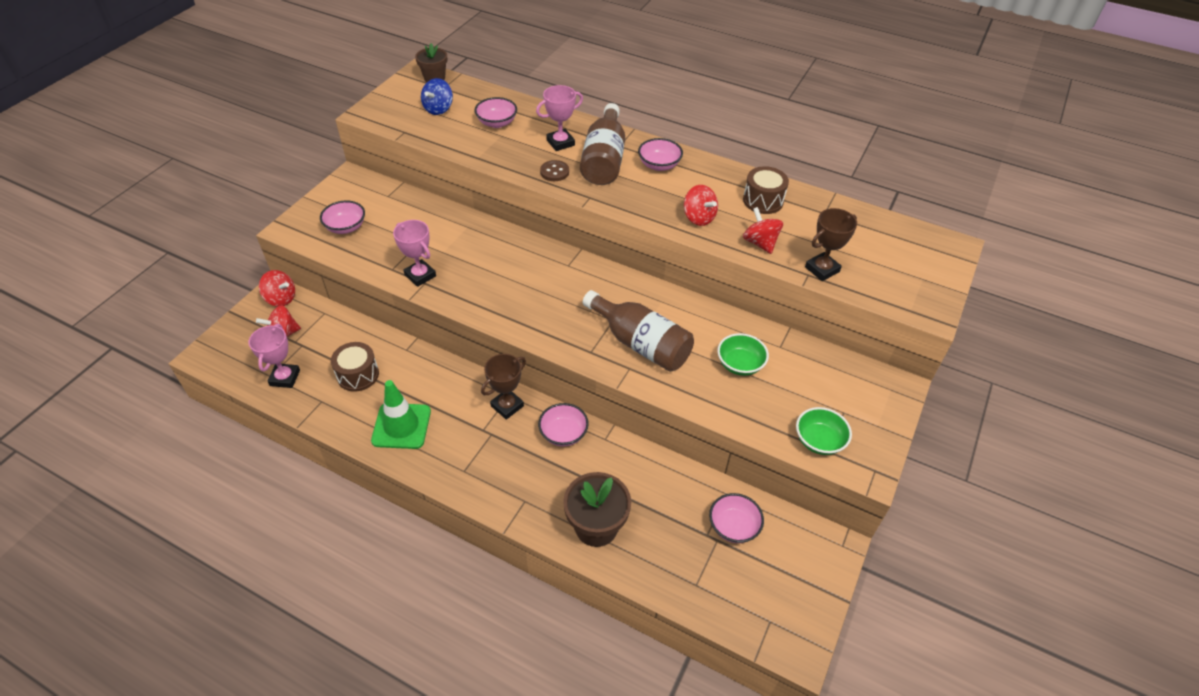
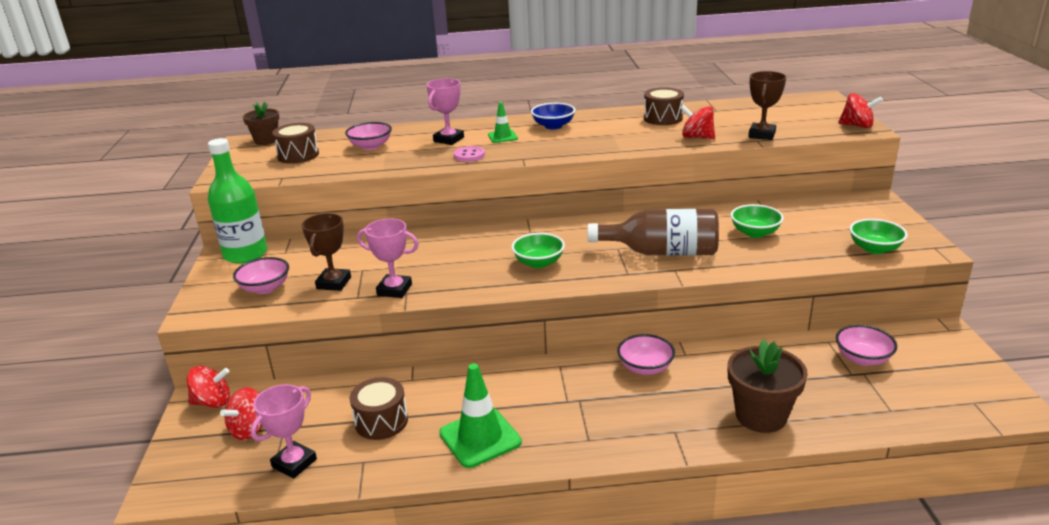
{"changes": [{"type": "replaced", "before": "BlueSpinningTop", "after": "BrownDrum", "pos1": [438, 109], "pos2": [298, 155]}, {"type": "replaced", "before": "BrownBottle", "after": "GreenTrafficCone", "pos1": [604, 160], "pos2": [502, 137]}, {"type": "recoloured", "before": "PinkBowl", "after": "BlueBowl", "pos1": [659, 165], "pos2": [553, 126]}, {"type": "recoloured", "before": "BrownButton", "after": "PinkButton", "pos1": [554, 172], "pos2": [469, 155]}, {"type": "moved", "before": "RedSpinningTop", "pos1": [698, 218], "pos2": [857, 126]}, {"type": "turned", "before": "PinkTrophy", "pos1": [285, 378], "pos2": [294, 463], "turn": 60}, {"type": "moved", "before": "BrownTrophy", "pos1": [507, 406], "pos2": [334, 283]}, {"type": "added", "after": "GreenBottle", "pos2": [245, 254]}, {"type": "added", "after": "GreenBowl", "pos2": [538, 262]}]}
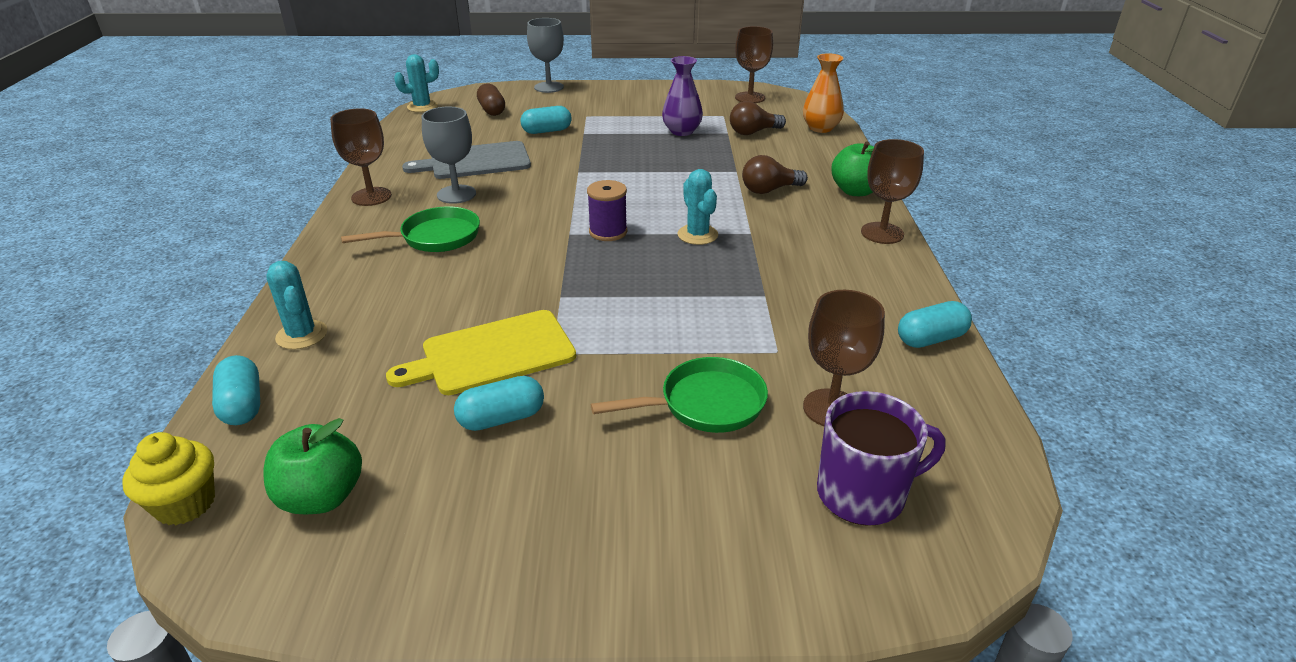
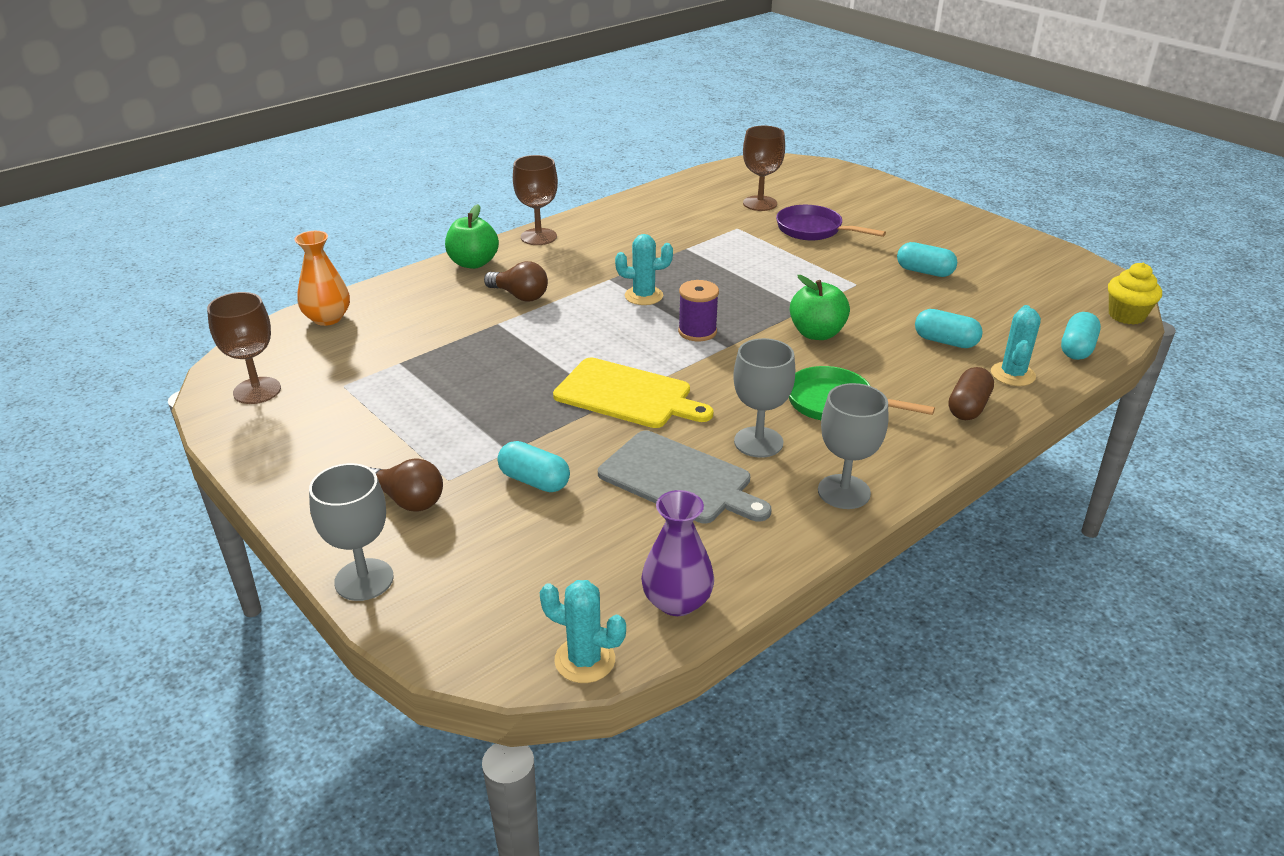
{"changes": [{"type": "moved", "before": "PurpleVase", "pos1": [682, 131], "pos2": [677, 601]}, {"type": "moved", "before": "BrownCapsule", "pos1": [492, 110], "pos2": [968, 407]}, {"type": "moved", "before": "BrownLightBulb", "pos1": [753, 132], "pos2": [407, 500]}, {"type": "recoloured", "before": "BrownGoblet", "after": "GreyGoblet", "pos1": [371, 196], "pos2": [844, 492]}, {"type": "turned", "before": "TurquoiseCactus", "pos1": [697, 235], "pos2": [644, 296], "turn": 60}, {"type": "moved", "before": "TurquoiseCapsule", "pos1": [931, 339], "pos2": [945, 341]}, {"type": "moved", "before": "YellowCuttingBoard", "pos1": [492, 354], "pos2": [627, 395]}, {"type": "recoloured", "before": "GreenPan", "after": "PurplePan", "pos1": [705, 404], "pos2": [813, 230]}, {"type": "removed", "before": "PurpleMug", "pos1": [863, 494]}, {"type": "moved", "before": "GreenApple", "pos1": [322, 497], "pos2": [816, 333]}]}
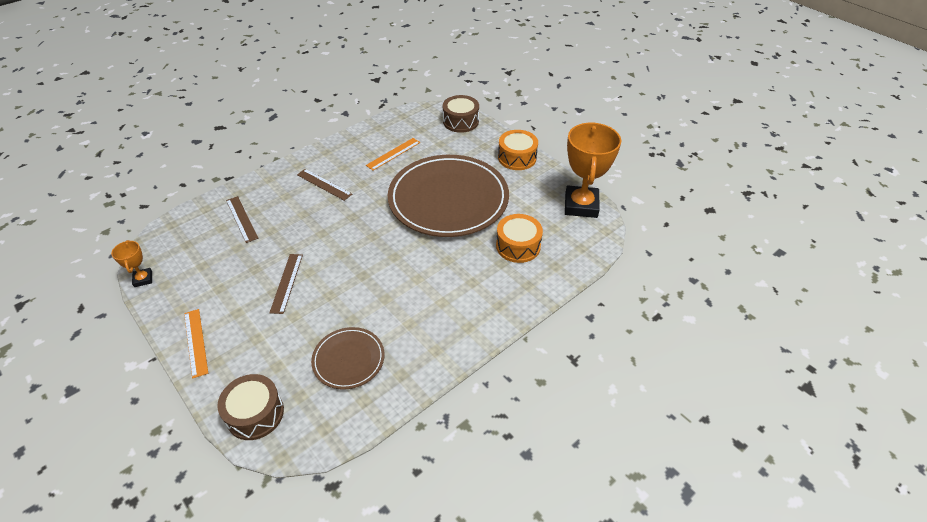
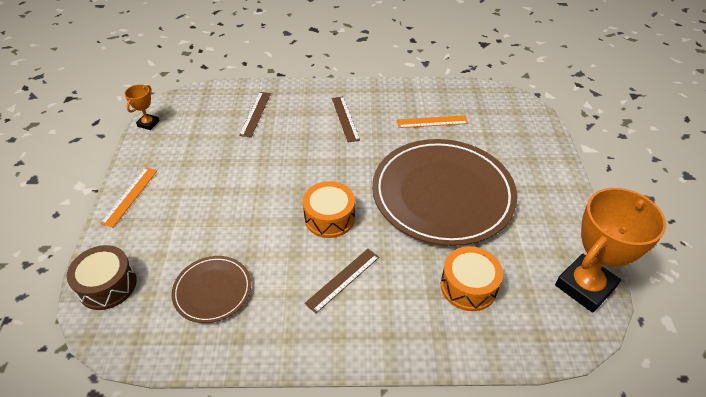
{"changes": [{"type": "removed", "before": "BrownDrum", "pos1": [460, 121]}, {"type": "moved", "before": "OrangeDrum", "pos1": [517, 158], "pos2": [329, 218]}, {"type": "moved", "before": "BrownRuler", "pos1": [287, 283], "pos2": [343, 280]}]}
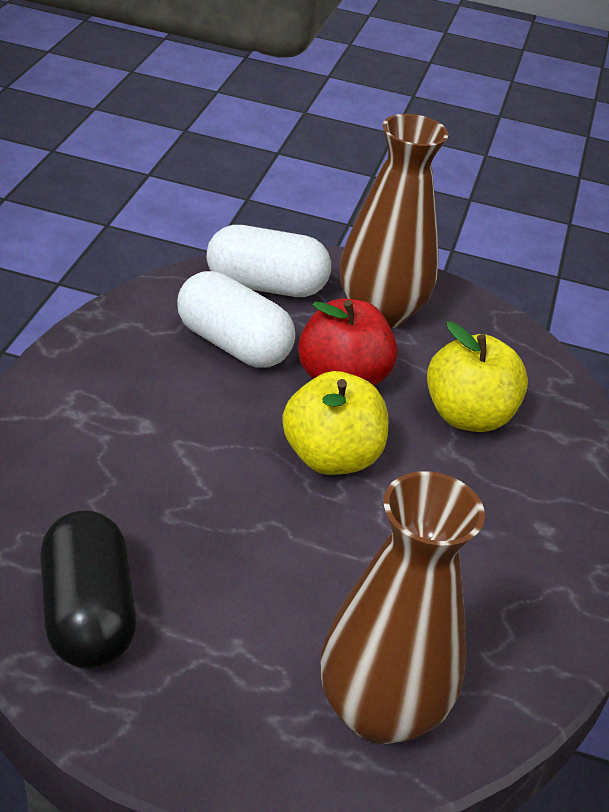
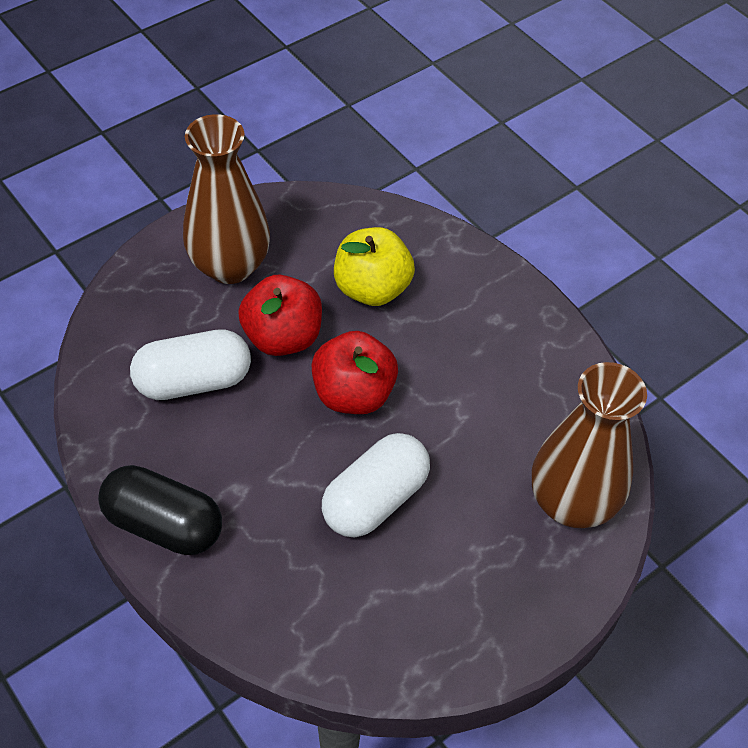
{"changes": [{"type": "moved", "before": "WhiteCapsule", "pos1": [266, 286], "pos2": [375, 499]}, {"type": "recoloured", "before": "YellowApple", "after": "RedApple", "pos1": [331, 457], "pos2": [353, 394]}, {"type": "moved", "before": "BlackCapsule", "pos1": [87, 614], "pos2": [164, 524]}]}
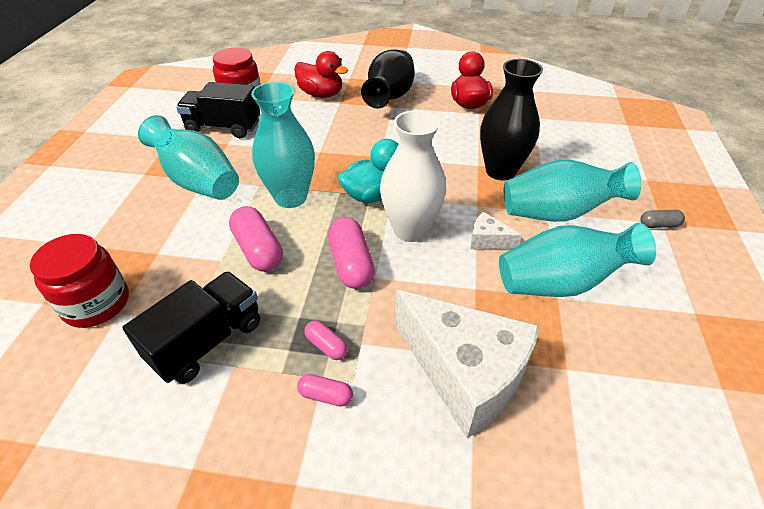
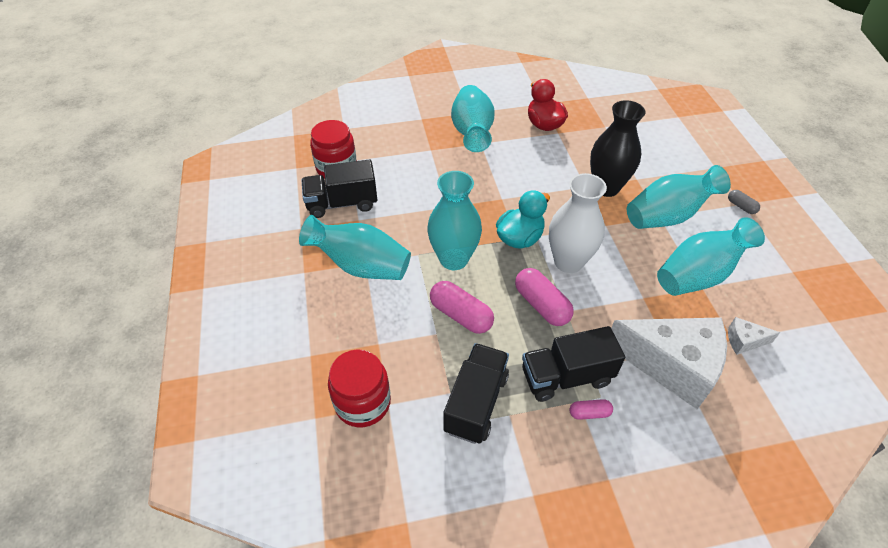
{"changes": [{"type": "recoloured", "before": "BlackVase", "after": "TurquoiseVase", "pos1": [390, 97], "pos2": [472, 133]}, {"type": "removed", "before": "RedDuck", "pos1": [321, 94]}, {"type": "turned", "before": "GreyCapsule", "pos1": [659, 225], "pos2": [741, 206], "turn": 75}, {"type": "moved", "before": "WhiteCheese", "pos1": [488, 241], "pos2": [744, 341]}, {"type": "replaced", "before": "PinkCapsule", "after": "BlackTruck", "pos1": [326, 346], "pos2": [566, 377]}]}
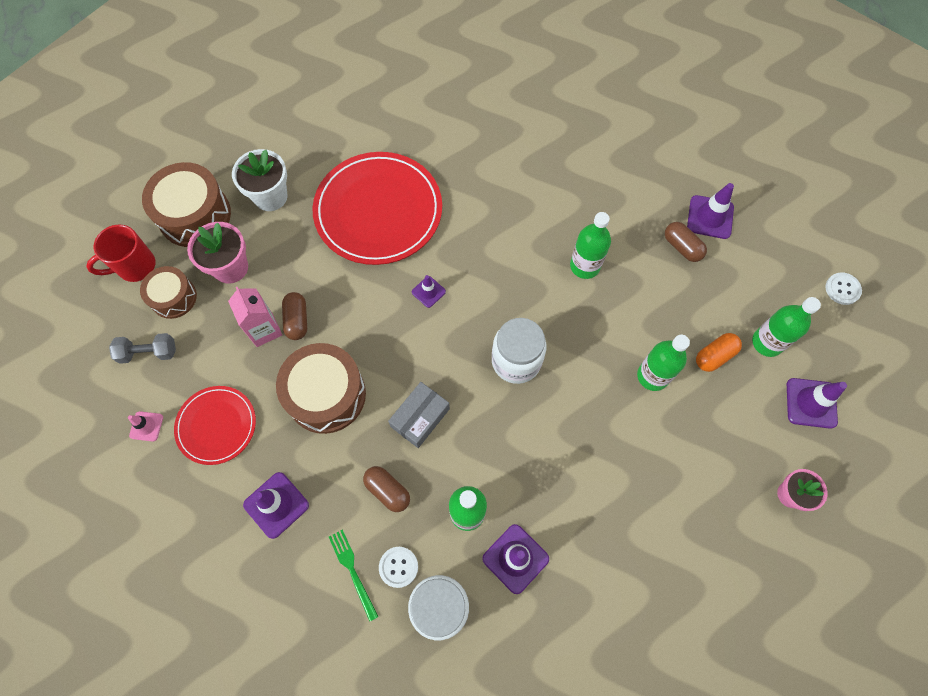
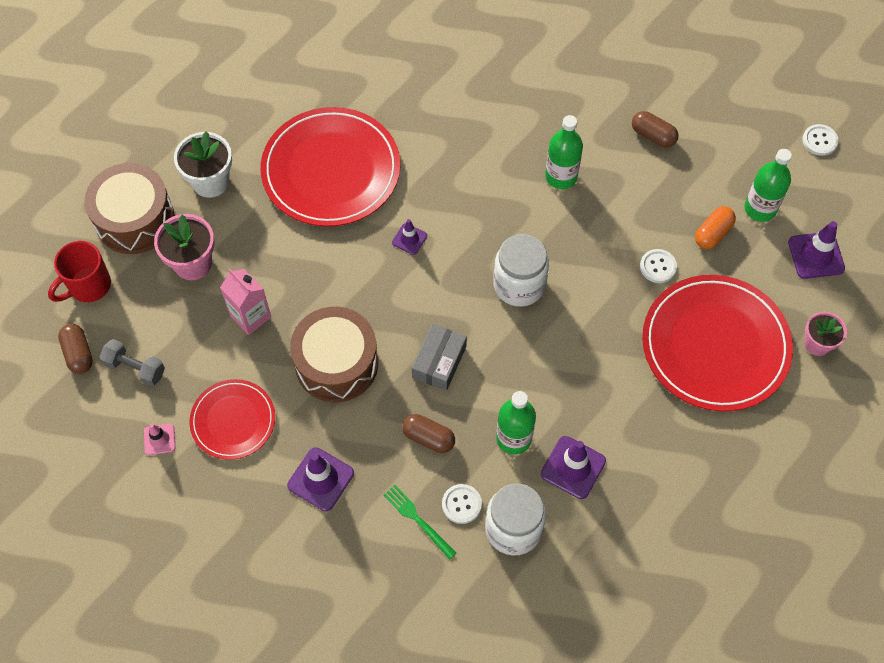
{"changes": [{"type": "removed", "before": "PurpleTrafficCone", "pos1": [710, 217]}, {"type": "removed", "before": "BrownDrum", "pos1": [173, 297]}, {"type": "moved", "before": "BrownCapsule", "pos1": [297, 320], "pos2": [78, 354]}, {"type": "turned", "before": "GreyDumbbell", "pos1": [148, 353], "pos2": [135, 368], "turn": 45}, {"type": "replaced", "before": "GreenBottle", "after": "WhiteButton", "pos1": [652, 376], "pos2": [658, 267]}, {"type": "added", "after": "RedPlate", "pos2": [715, 345]}]}
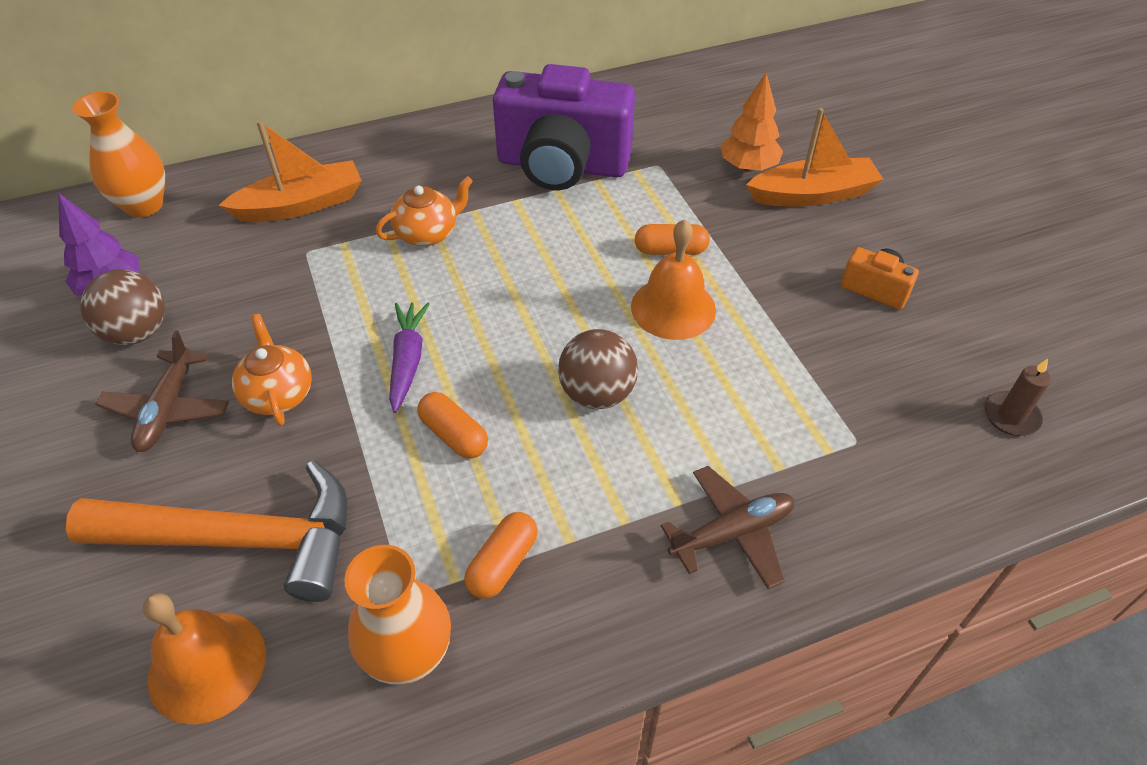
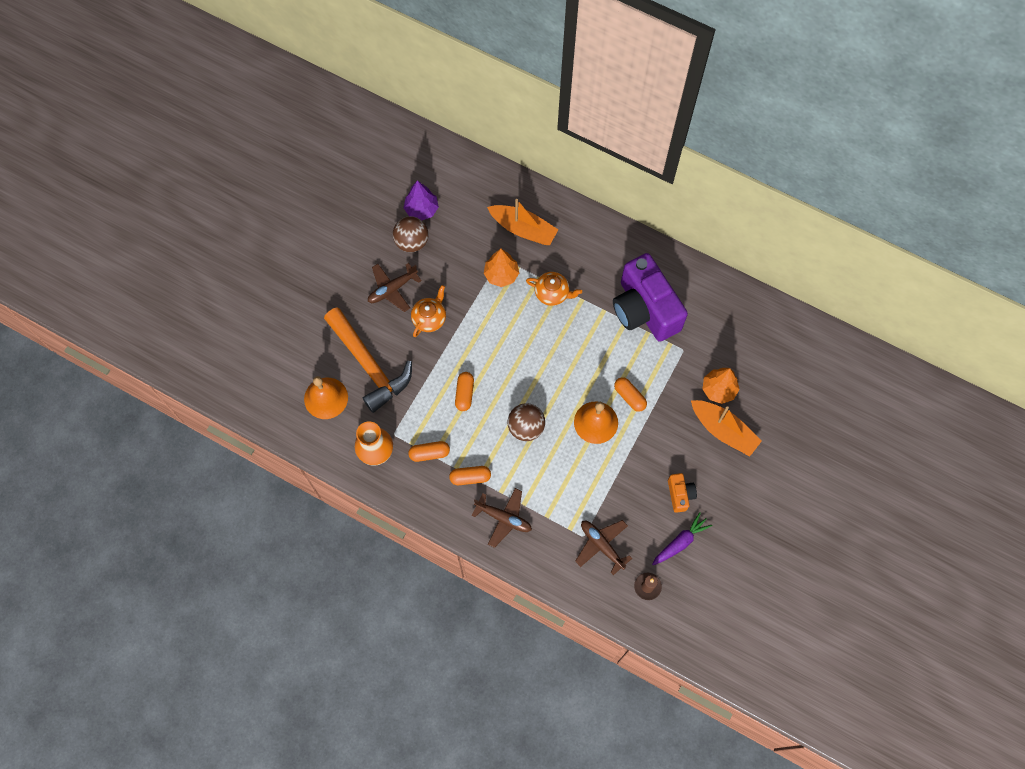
{"changes": [{"type": "removed", "before": "OrangeVase", "pos1": [144, 205]}, {"type": "moved", "before": "PurpleCarrot", "pos1": [407, 360], "pos2": [680, 542]}, {"type": "added", "after": "OrangeTree", "pos2": [501, 275]}, {"type": "added", "after": "OrangeCapsule", "pos2": [470, 477]}, {"type": "added", "after": "BrownPlane", "pos2": [602, 545]}]}
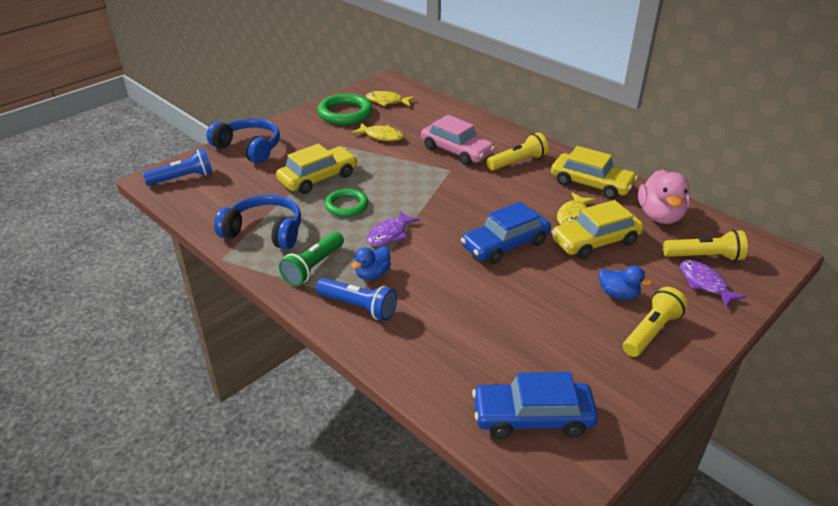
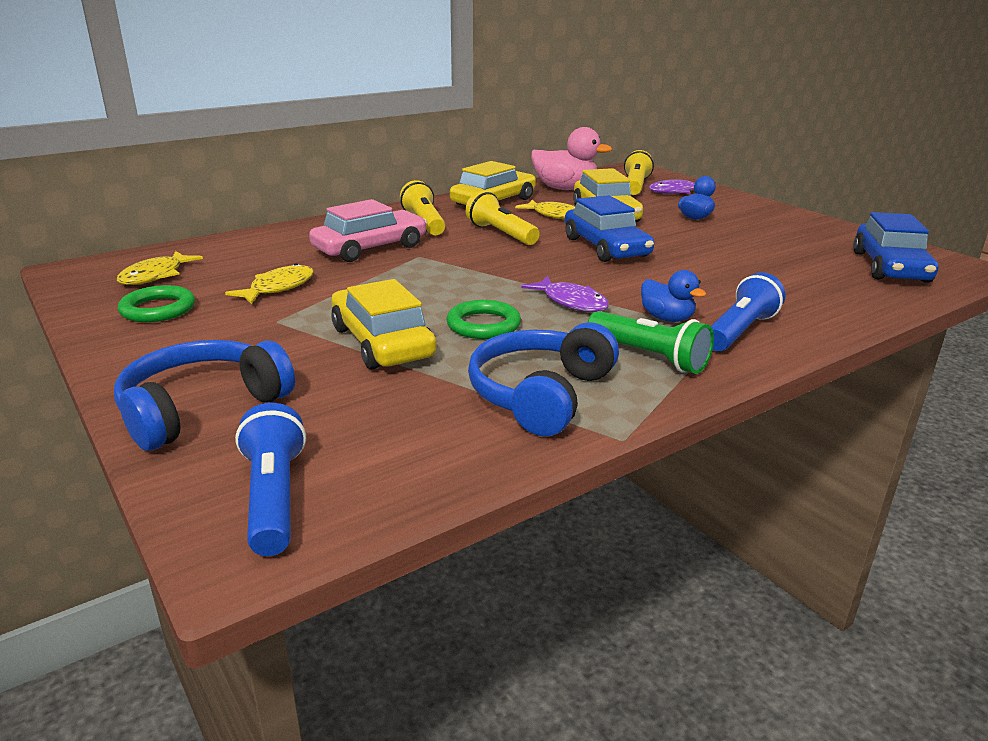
{"changes": [{"type": "resized", "before": "GreenRing", "pos1": [345, 113], "pos2": [158, 309], "scale": 0.65}, {"type": "moved", "before": "YellowFlashlight", "pos1": [651, 332], "pos2": [501, 234]}]}
